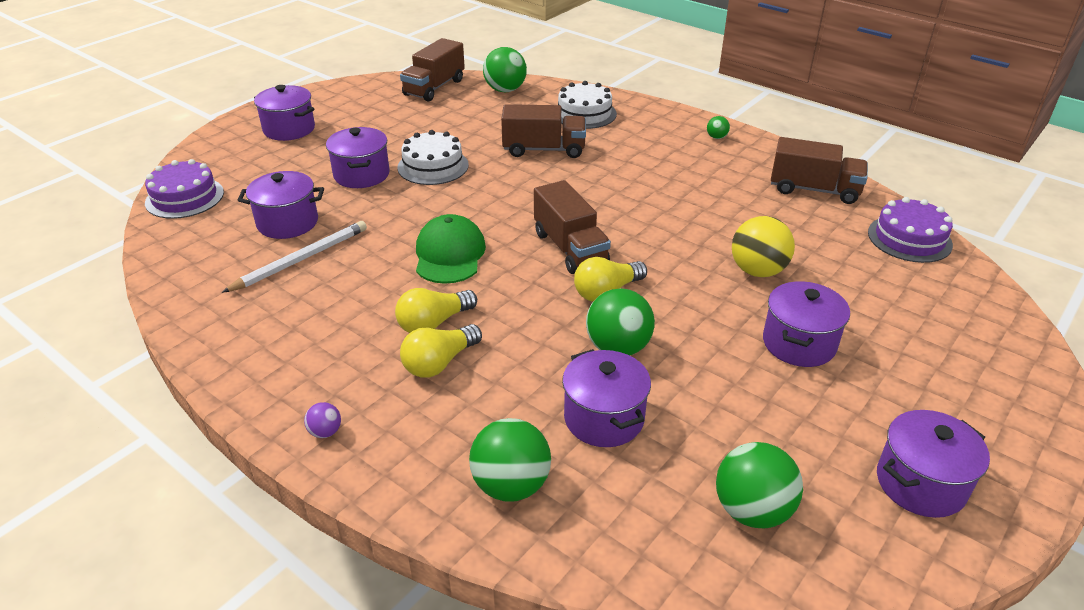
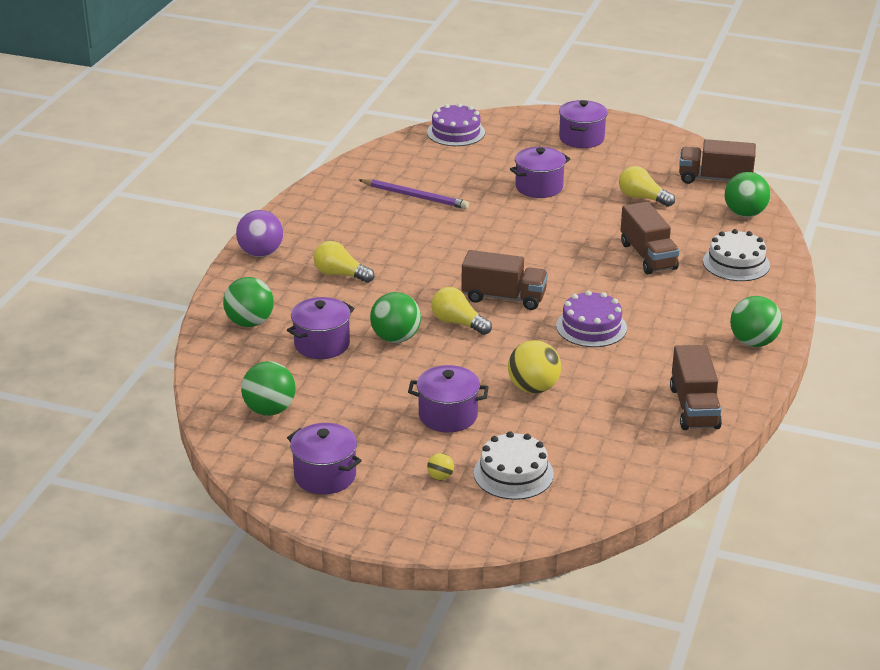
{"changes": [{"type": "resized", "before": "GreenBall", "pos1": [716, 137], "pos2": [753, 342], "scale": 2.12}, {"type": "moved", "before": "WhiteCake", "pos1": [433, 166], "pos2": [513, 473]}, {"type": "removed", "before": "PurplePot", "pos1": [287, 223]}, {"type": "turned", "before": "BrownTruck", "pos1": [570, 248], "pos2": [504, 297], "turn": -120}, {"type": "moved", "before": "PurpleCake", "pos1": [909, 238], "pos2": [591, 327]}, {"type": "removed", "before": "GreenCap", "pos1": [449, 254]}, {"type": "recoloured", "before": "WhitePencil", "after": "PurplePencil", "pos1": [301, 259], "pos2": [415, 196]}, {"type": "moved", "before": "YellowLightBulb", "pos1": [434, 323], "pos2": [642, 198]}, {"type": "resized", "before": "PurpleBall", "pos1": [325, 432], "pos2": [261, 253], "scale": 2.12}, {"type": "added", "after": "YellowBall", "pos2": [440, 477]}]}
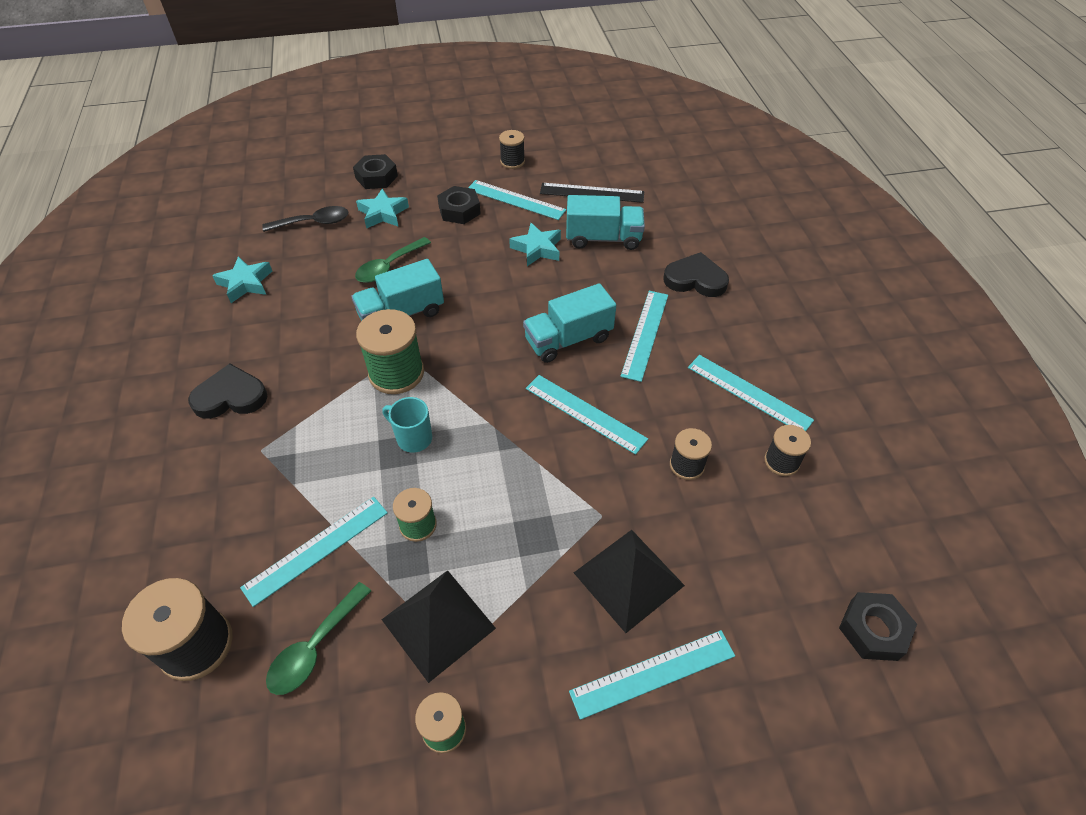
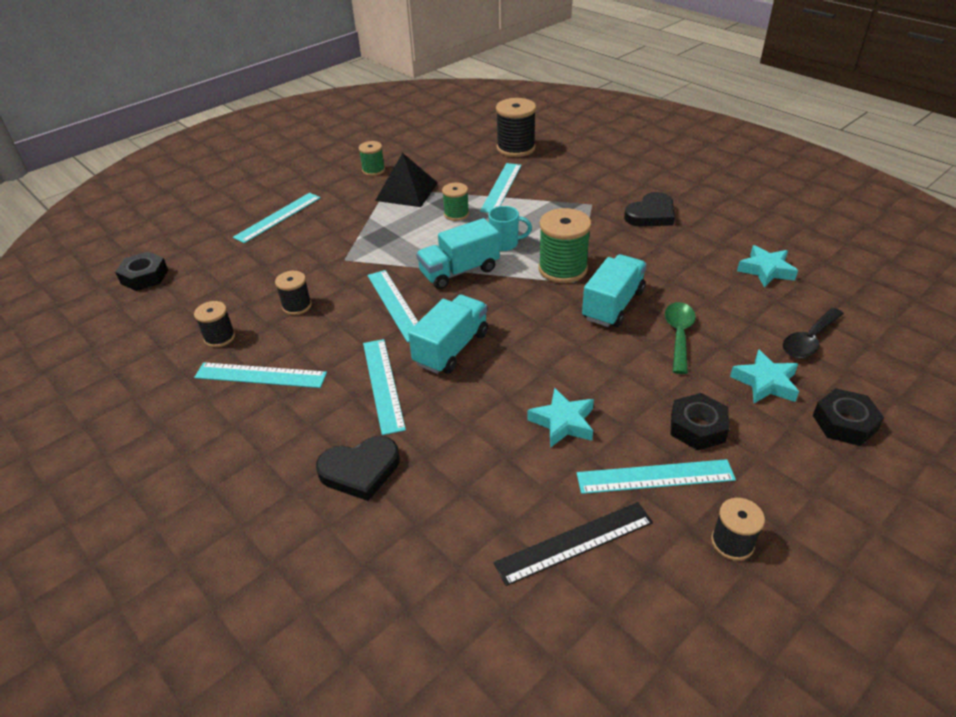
{"changes": [{"type": "moved", "before": "TurquoiseTruck", "pos1": [603, 238], "pos2": [459, 271]}, {"type": "turned", "before": "TurquoiseRuler", "pos1": [585, 413], "pos2": [395, 304], "turn": 60}, {"type": "removed", "before": "BlackPyramid", "pos1": [629, 579]}, {"type": "removed", "before": "GreenSpoon", "pos1": [315, 647]}]}
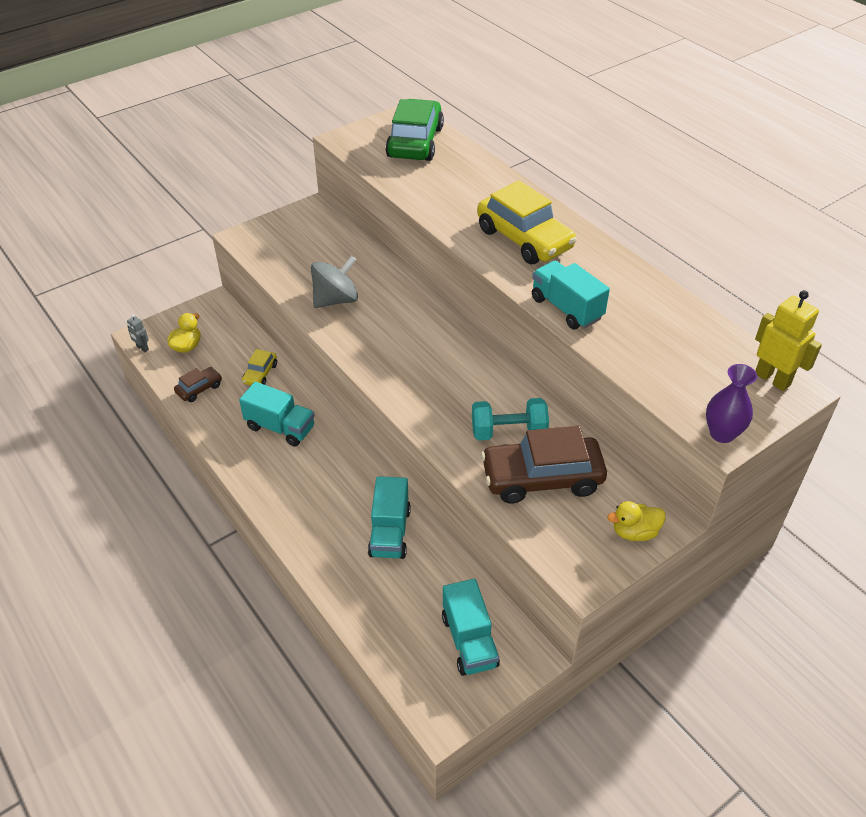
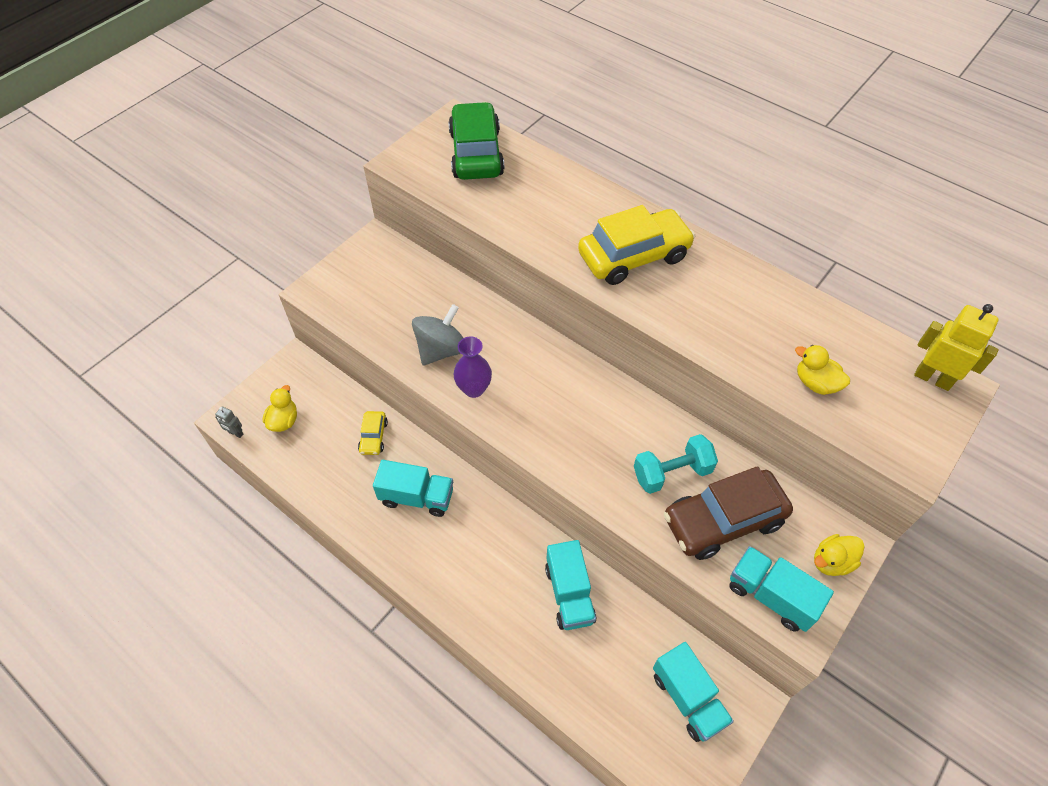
{"changes": [{"type": "turned", "before": "YellowCar", "pos1": [524, 239], "pos2": [633, 256], "turn": -60}, {"type": "moved", "before": "TurquoiseTruck", "pos1": [566, 308], "pos2": [771, 596]}, {"type": "moved", "before": "PurpleVase", "pos1": [722, 433], "pos2": [474, 389]}, {"type": "removed", "before": "BrownCar", "pos1": [199, 389]}, {"type": "added", "after": "YellowDuck", "pos2": [815, 383]}]}
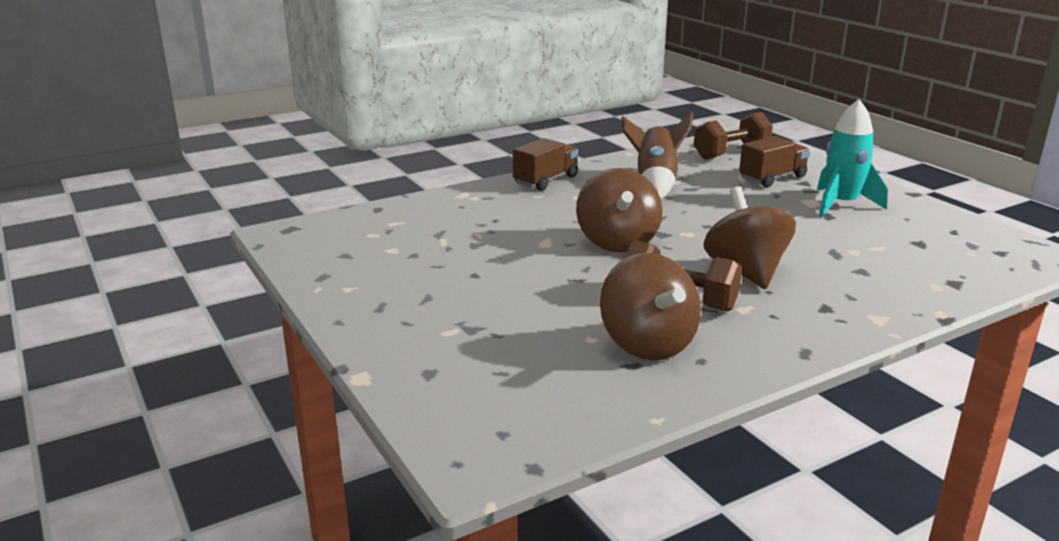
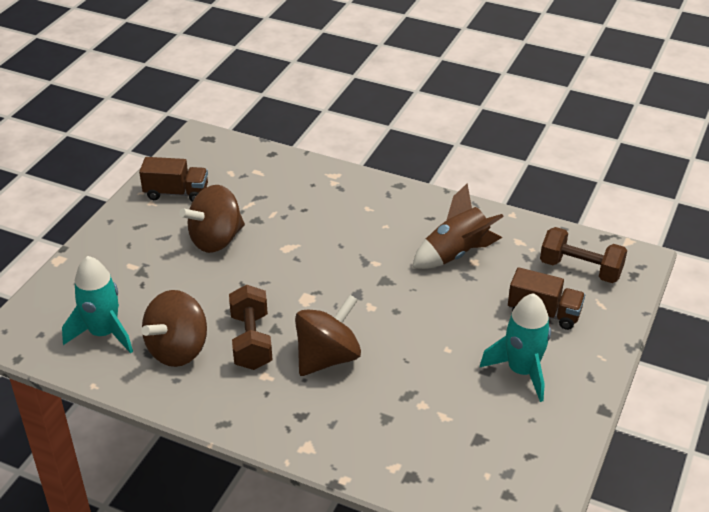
{"changes": [{"type": "moved", "before": "BrownTruck", "pos1": [546, 180], "pos2": [176, 193]}, {"type": "moved", "before": "BrownSpinningTop", "pos1": [617, 242], "pos2": [216, 240]}, {"type": "added", "after": "TurquoiseRocket", "pos2": [104, 333]}]}
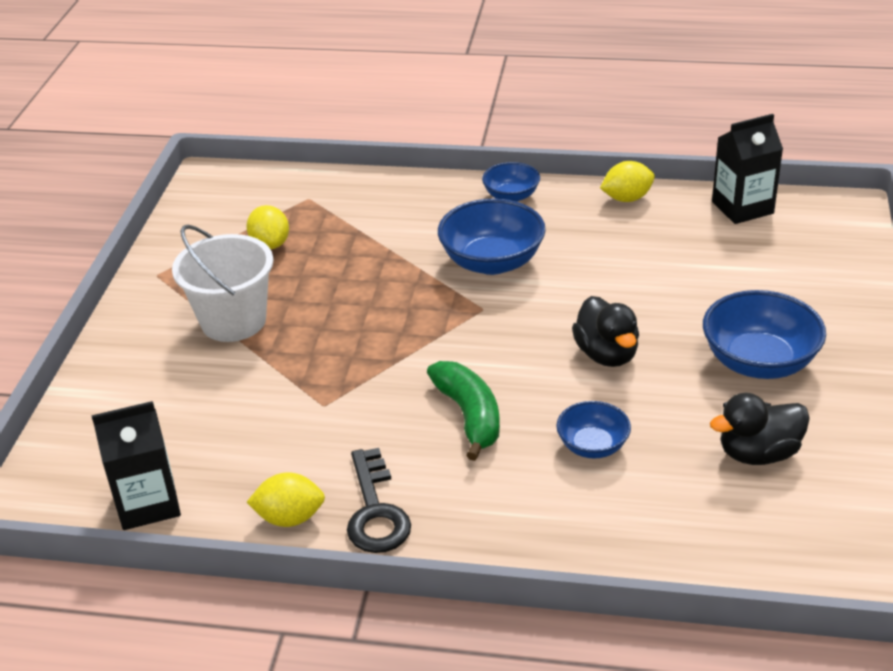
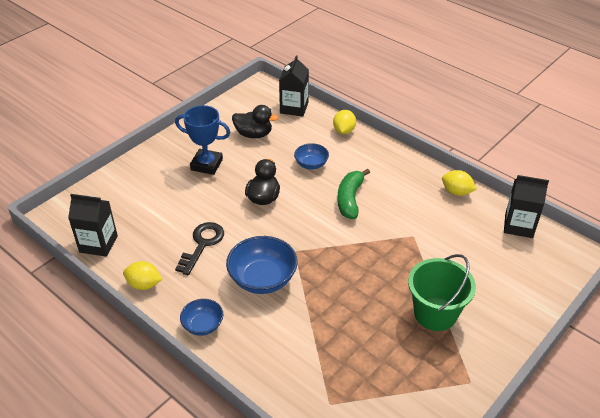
{"changes": [{"type": "moved", "before": "YellowLemon", "pos1": [270, 244], "pos2": [344, 131]}, {"type": "recoloured", "before": "WhiteBucket", "after": "GreenBucket", "pos1": [233, 321], "pos2": [435, 313]}, {"type": "replaced", "before": "BlueBowl", "after": "BlueTrophy", "pos1": [759, 362], "pos2": [206, 164]}, {"type": "moved", "before": "BlackKey", "pos1": [375, 511], "pos2": [202, 244]}, {"type": "added", "after": "BlackCarton", "pos2": [294, 108]}]}
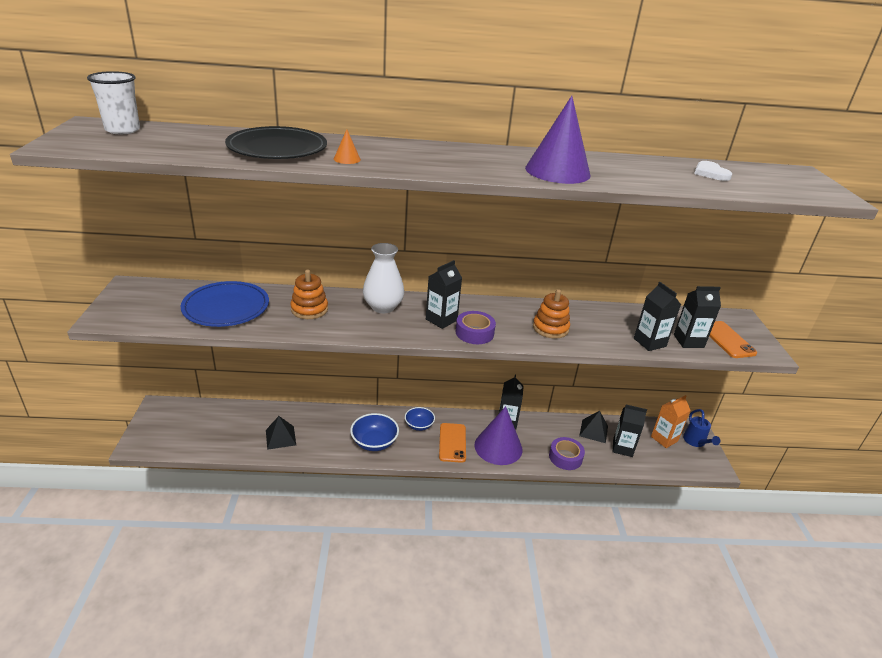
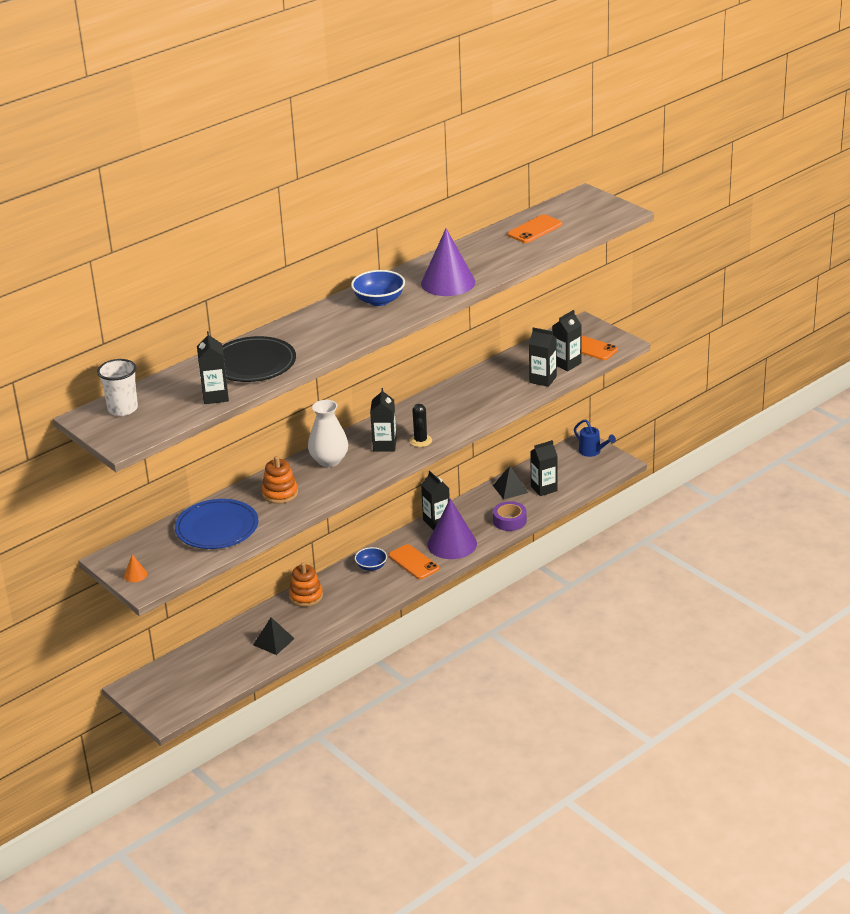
{"changes": [{"type": "moved", "before": "OrangeCone", "pos1": [347, 159], "pos2": [135, 575]}, {"type": "replaced", "before": "WhiteHeart", "after": "OrangePhone", "pos1": [710, 173], "pos2": [535, 229]}, {"type": "moved", "before": "OrangeStackingToy", "pos1": [550, 328], "pos2": [306, 596]}, {"type": "replaced", "before": "PurpleTape", "after": "BlackCactus", "pos1": [474, 333], "pos2": [420, 441]}, {"type": "removed", "before": "OrangeCarton", "pos1": [664, 439]}, {"type": "moved", "before": "BlueBowl", "pos1": [374, 442], "pos2": [379, 300]}, {"type": "added", "after": "BlackCarton", "pos2": [215, 396]}]}
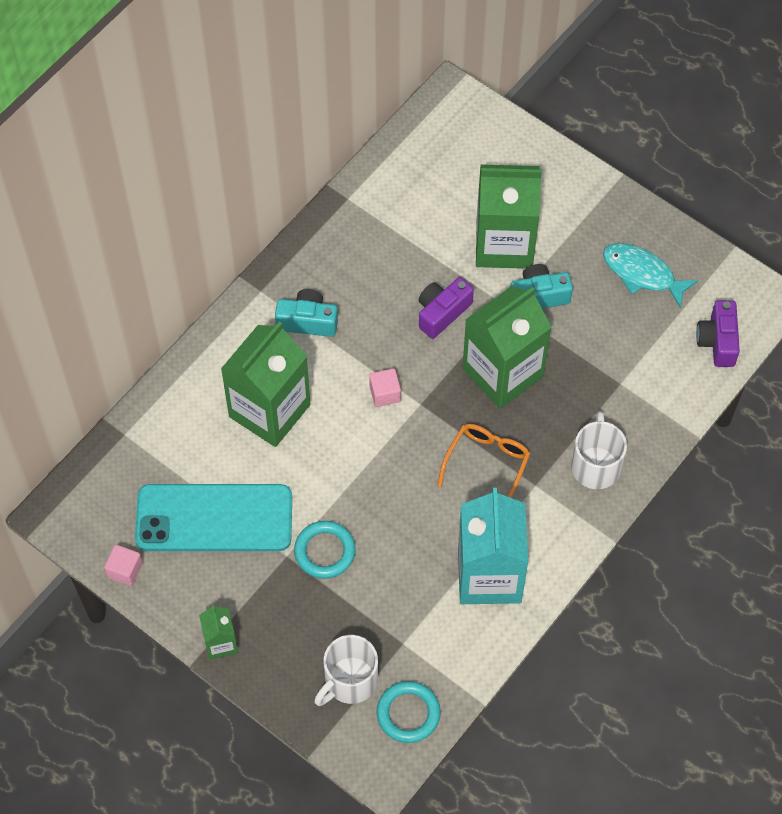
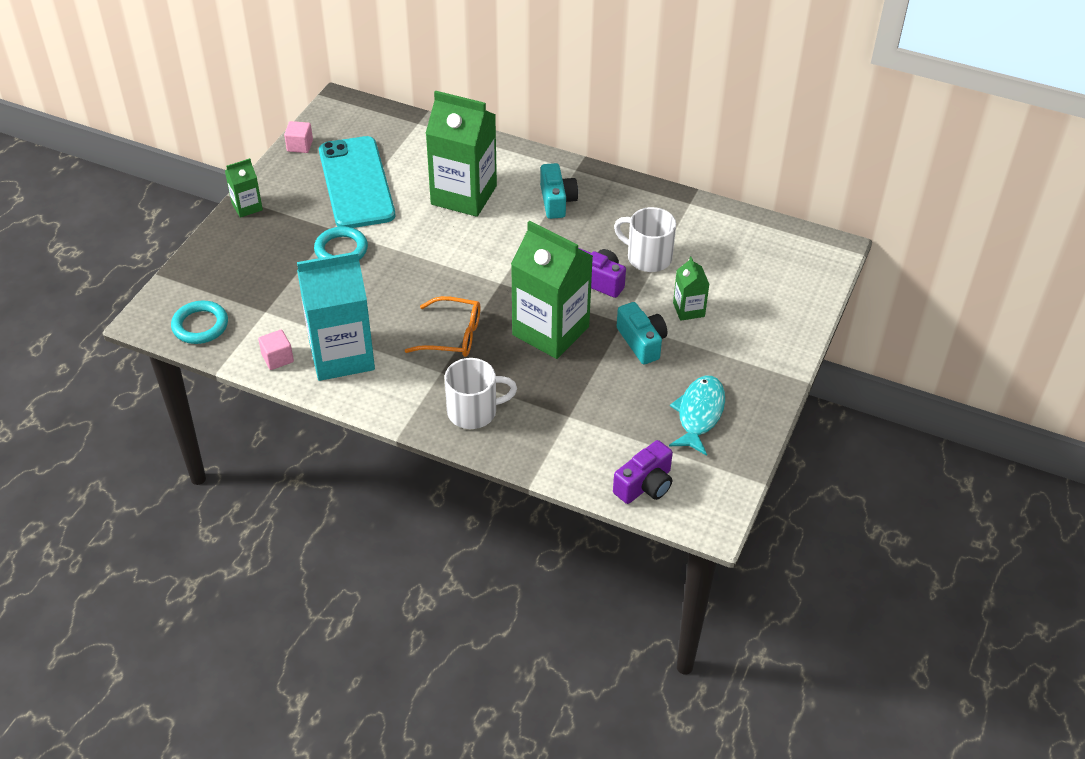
{"changes": [{"type": "resized", "before": "GreenCarton", "pos1": [504, 244], "pos2": [688, 309], "scale": 0.47}, {"type": "turned", "before": "PurpleCamera", "pos1": [717, 341], "pos2": [645, 485], "turn": 150}, {"type": "moved", "before": "PinkCube", "pos1": [385, 393], "pos2": [277, 358]}, {"type": "moved", "before": "WhiteMug", "pos1": [349, 681], "pos2": [647, 257]}]}
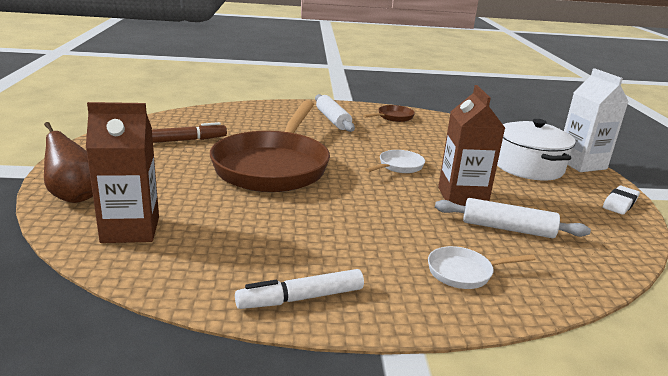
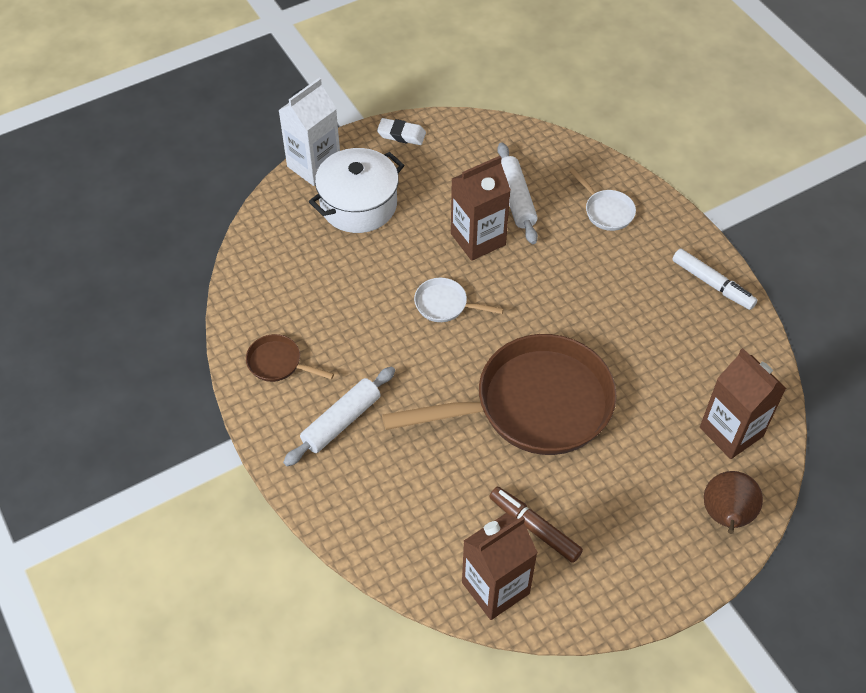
{"changes": [{"type": "added", "after": "BrownCarton", "pos2": [495, 588]}]}
